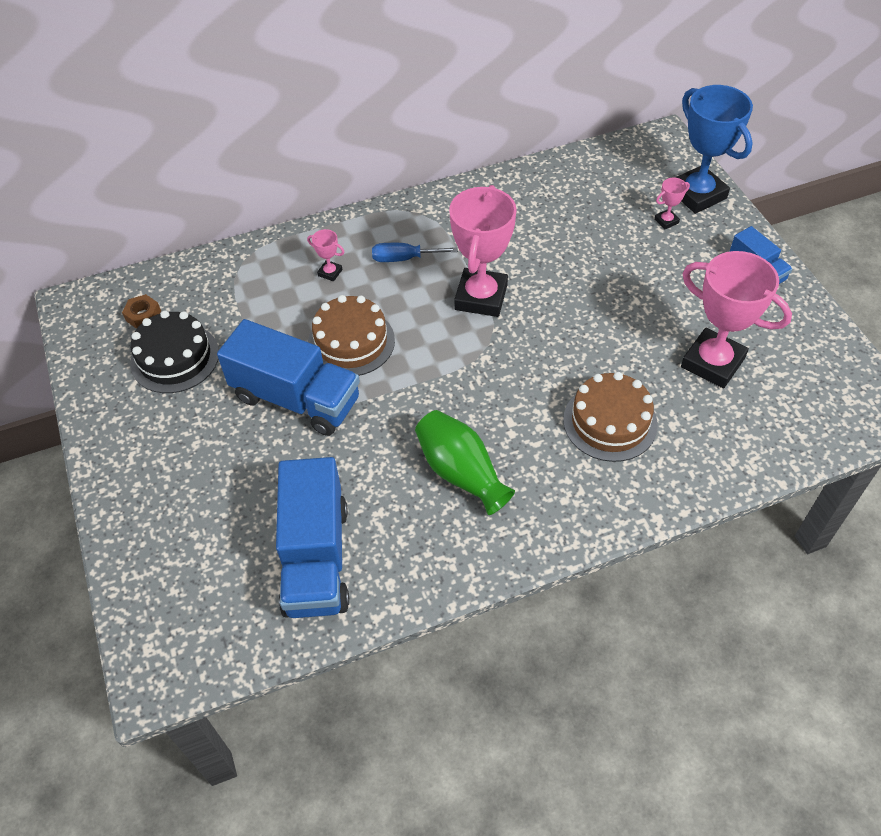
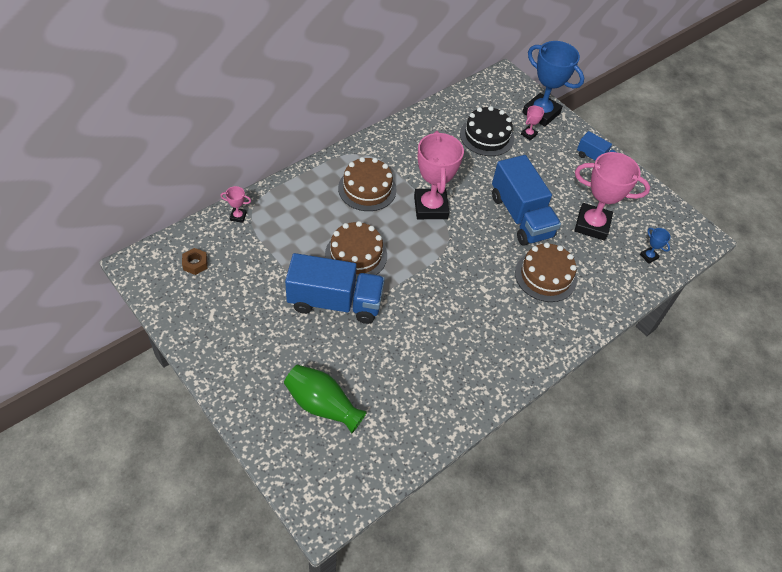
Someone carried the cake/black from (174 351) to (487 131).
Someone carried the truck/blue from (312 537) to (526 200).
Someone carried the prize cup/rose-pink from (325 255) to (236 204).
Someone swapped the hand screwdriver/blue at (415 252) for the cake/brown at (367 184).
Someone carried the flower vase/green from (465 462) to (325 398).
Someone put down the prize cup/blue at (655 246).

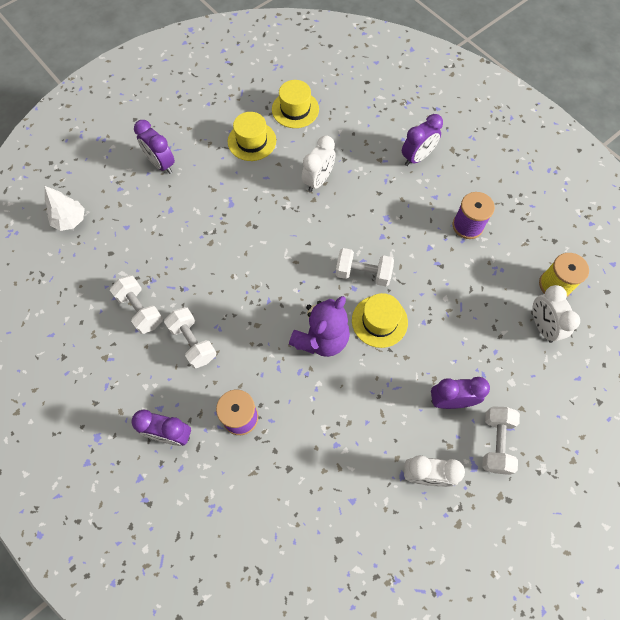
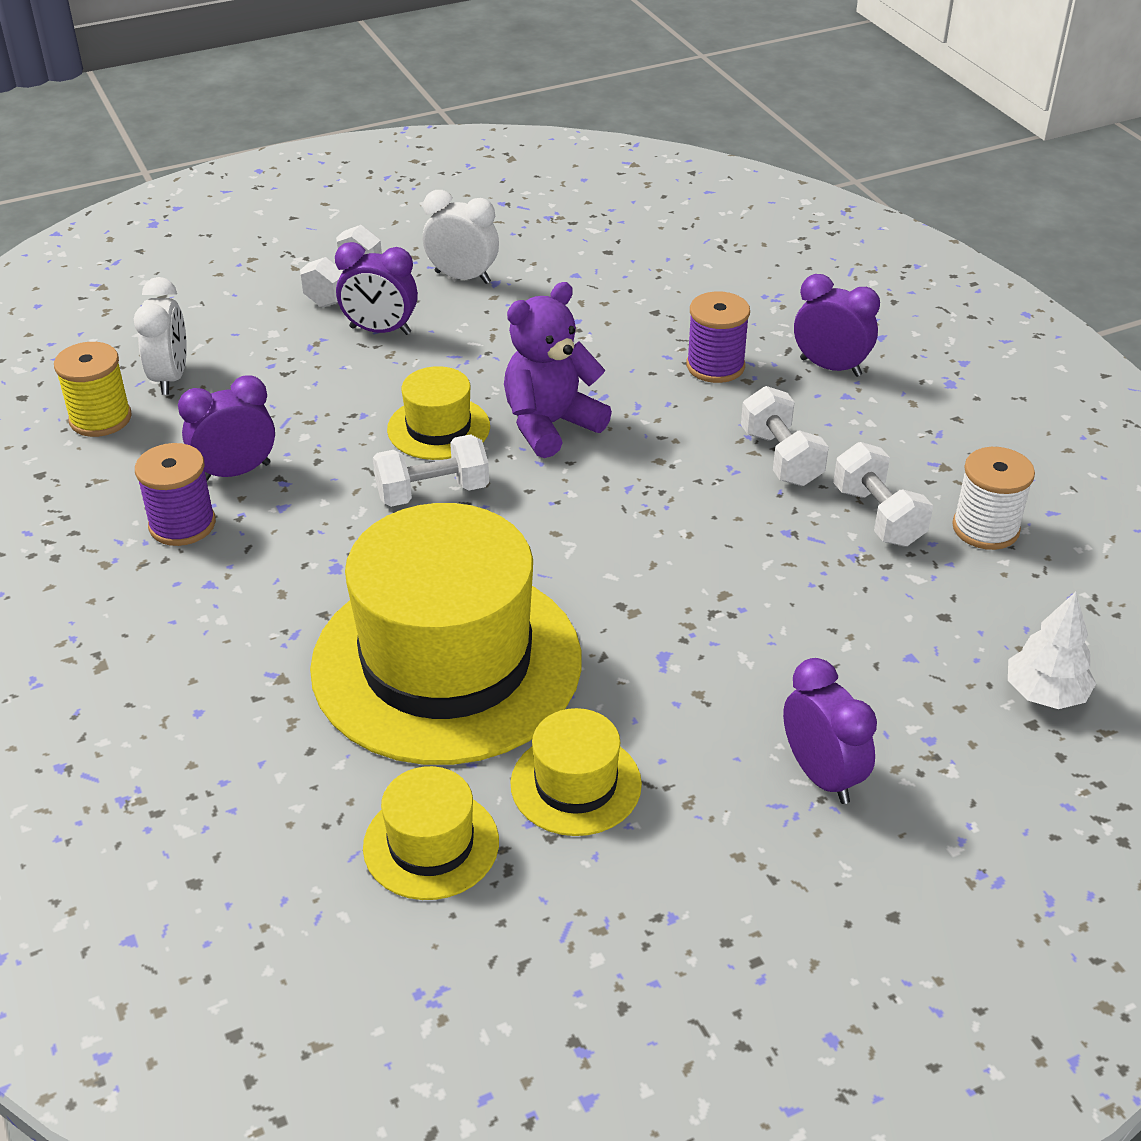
Someone swapped the clock/white at (319 164) for the tall hat/bright yellow at (446 634).
Someone rotated the hand weight/white at (365 267) by 45 degrees counterclockwise.
Someone carried the clock/royal purple from (422 140) to (226 428).
Someone put down the reel of thread/white at (993 498).

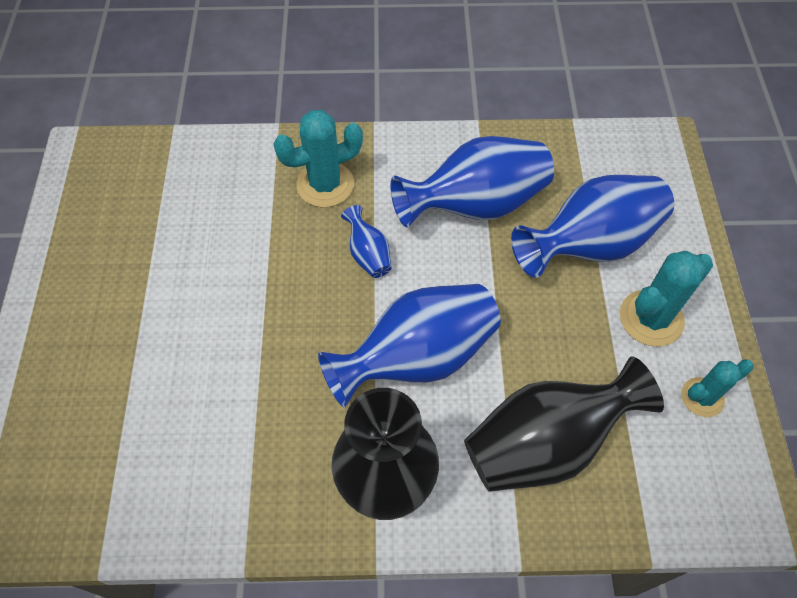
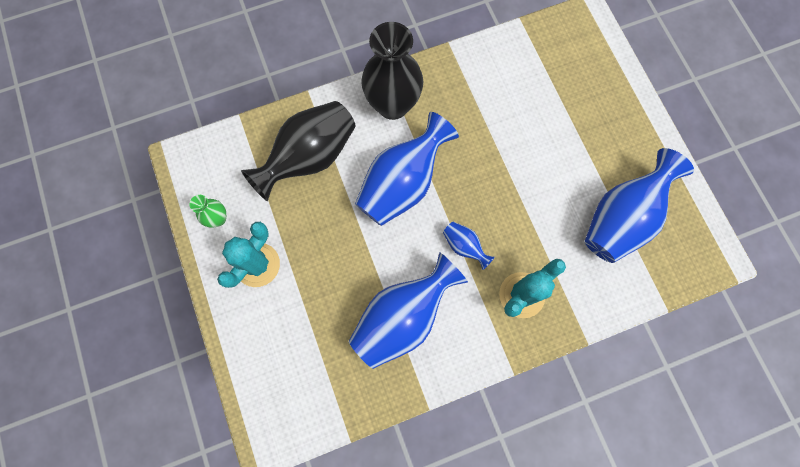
Someone carried the flower vase/blue from (592 226) to (639 205).
Someone swapped the prickly plant/aqua at (717 388) for the flower vase/green at (208 211).

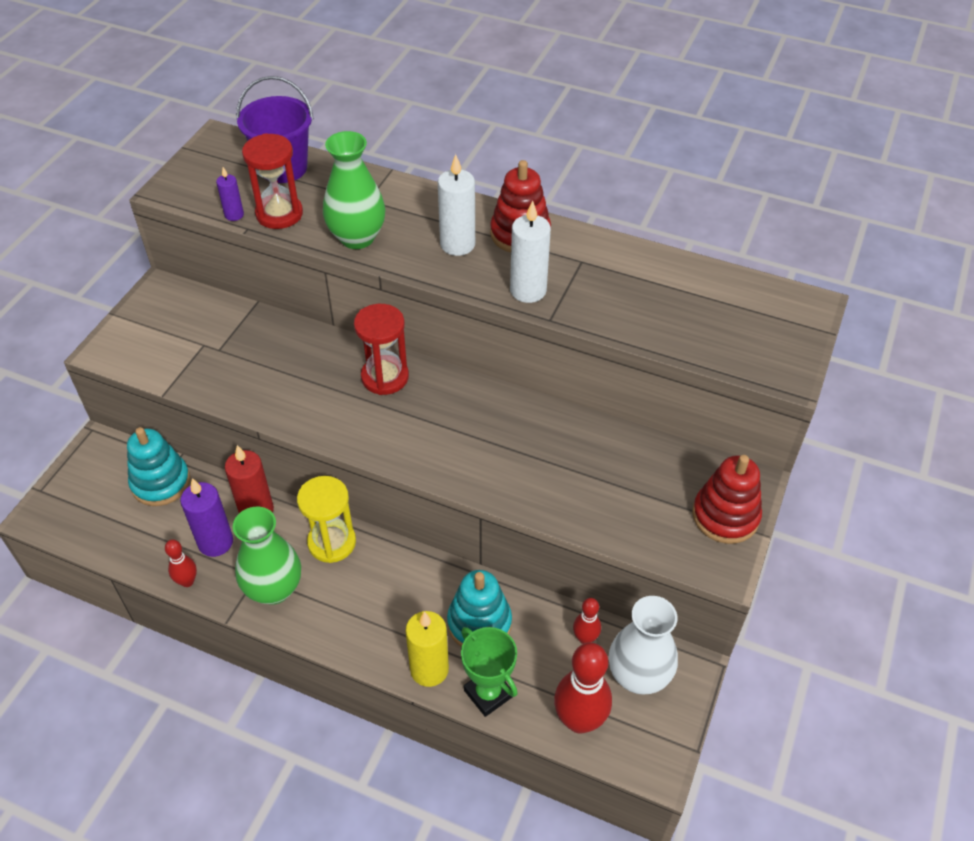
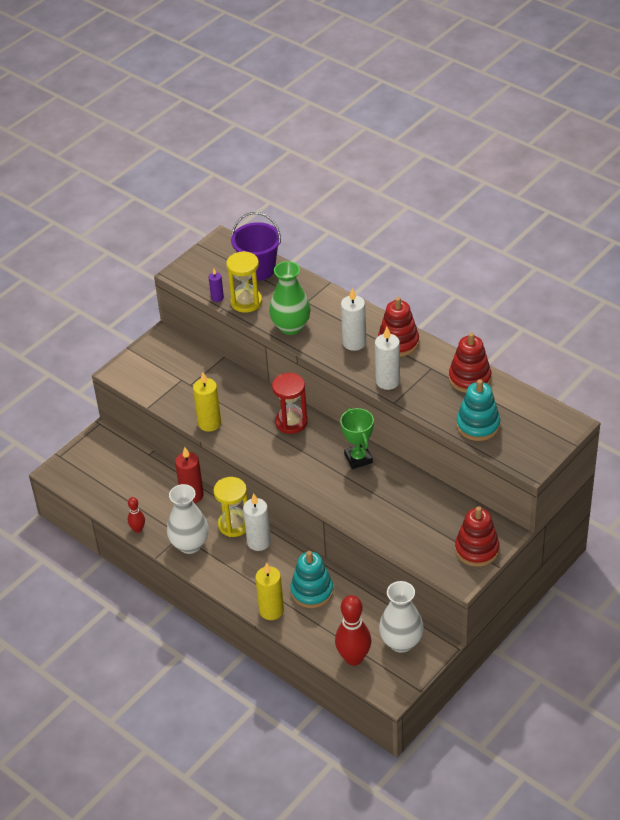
Someone carried the stacking rings/aqua from (158 466) to (478 410).
Someone took away the pillar candle/royal purple at (206 517).
Someone repainted the flower vase/green at (267 555), which became the flower vase/white at (188 519).
Someone repainted the hourglass/scarlet at (272 181), which became the hourglass/bright yellow at (244 282).
Someone carried the prize cup/green from (489 672) to (357 438).
Someone took away the bowling pin/scarlet at (587 621).
Someone put down the pillar candle/bright yellow at (207 402).
Someone put down the pillar candle/white at (257 522).
Someone put down the stacking rings/scarlet at (470 362).

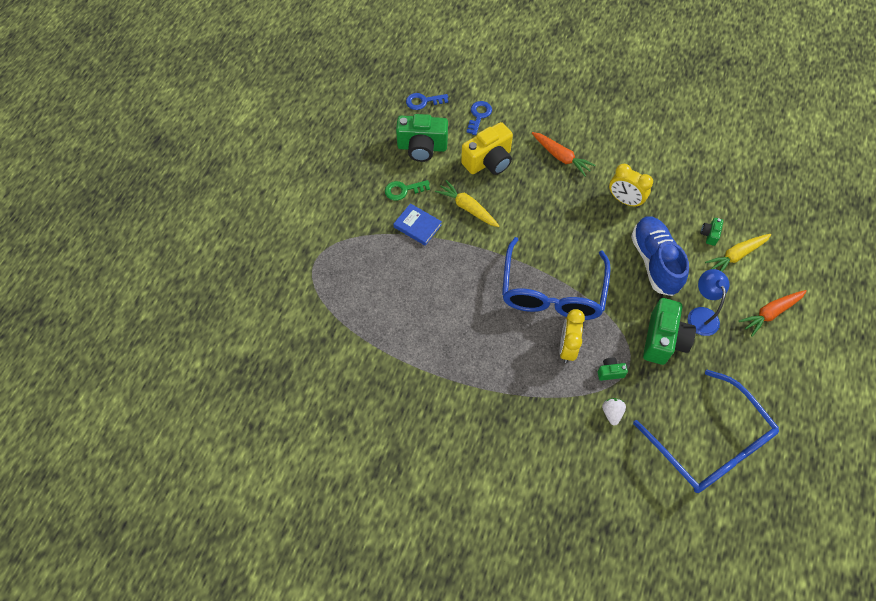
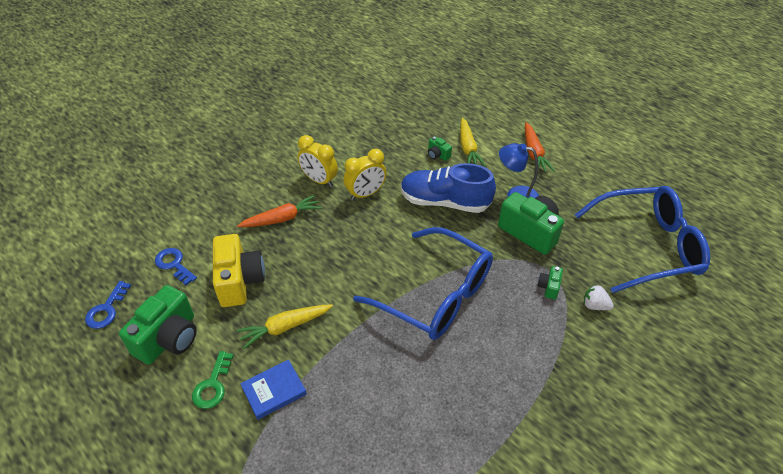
Someone carried the clock/bright yellow from (572 336) to (318 161).

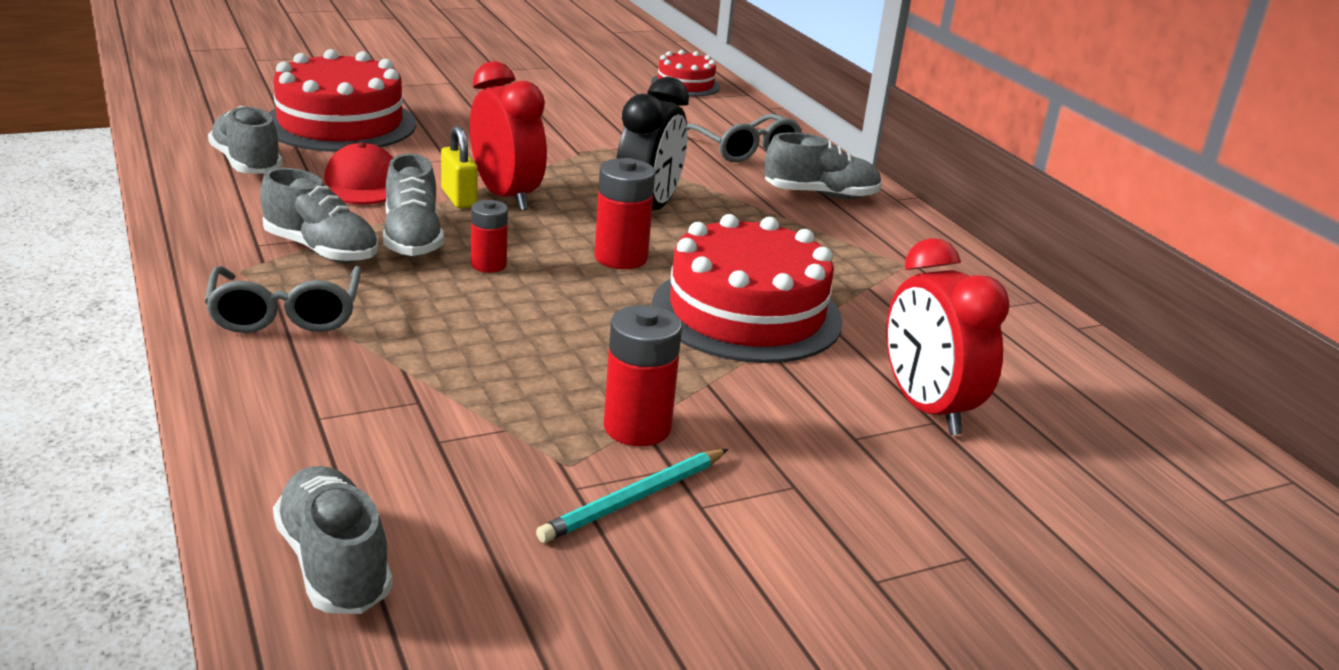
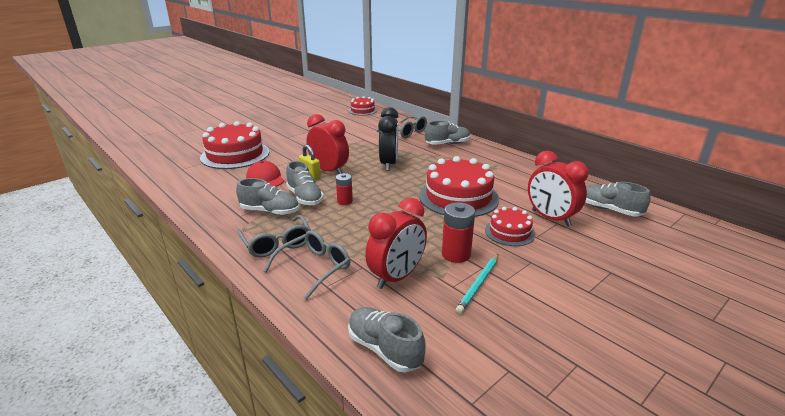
Someone carried the lace-up shoe/grey from (245 140) to (617 199).
Someone took away the AA battery/scarlet at (625 213).
Someone put down the spectacles/grey at (306 265).
Someone put down the clock/scarlet at (396 243).
Someone put down the cake/scarlet at (510 226).

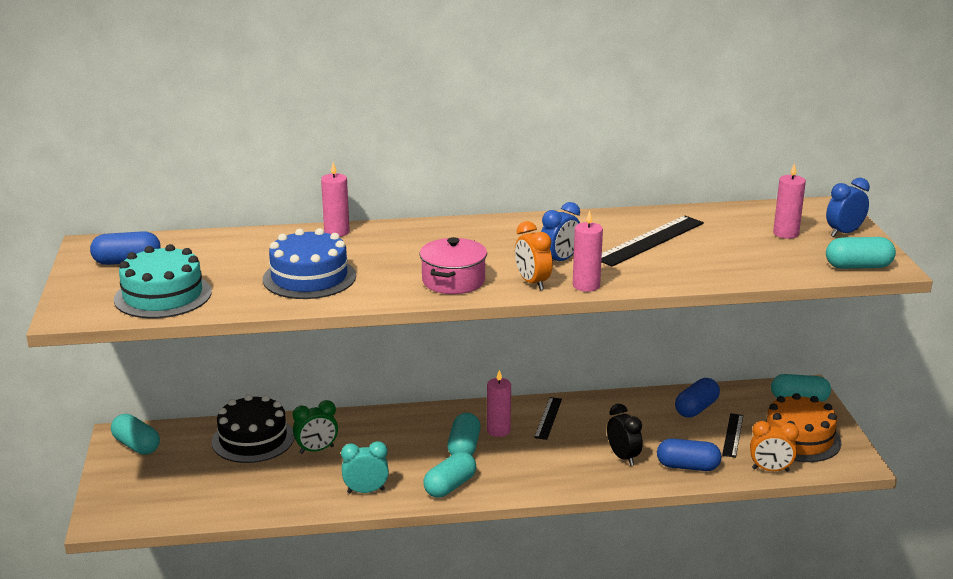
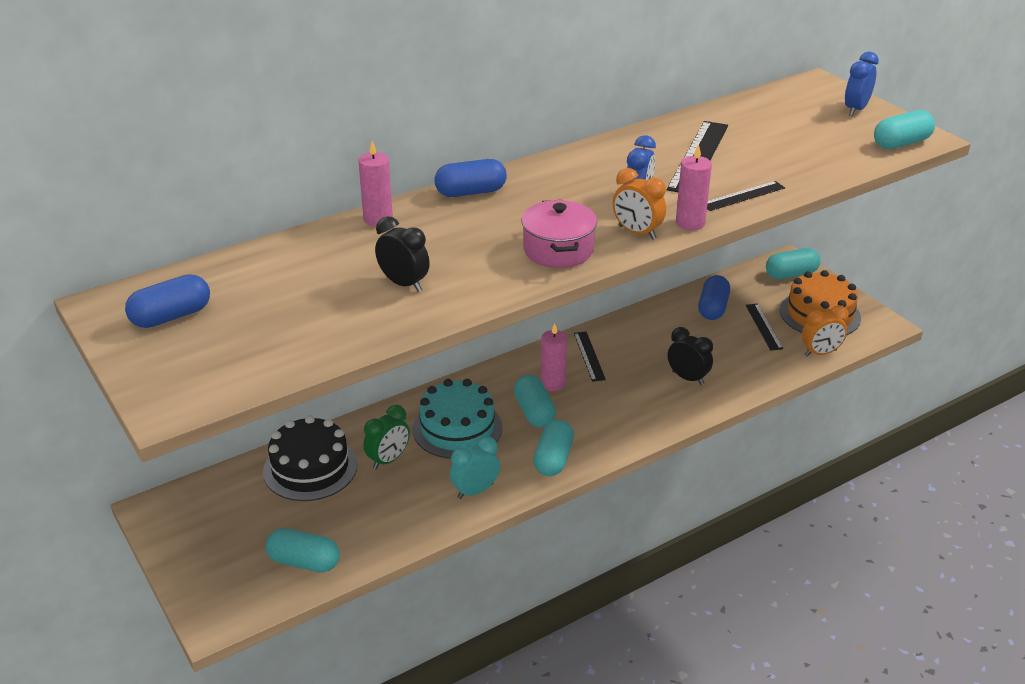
Someone carried the capsule/aqua from (135 434) to (303 550).
Someone carried the cake/aqua from (163 281) to (457 419).
Someone swapped the cake/blue at (309 263) for the clock/black at (402 254).
Someone carried the capsule/blue from (689 454) to (470 178).
Someone took away the pillar candle/rose-pink at (789 201).
Someone put down the measuring stick/black at (746 196).

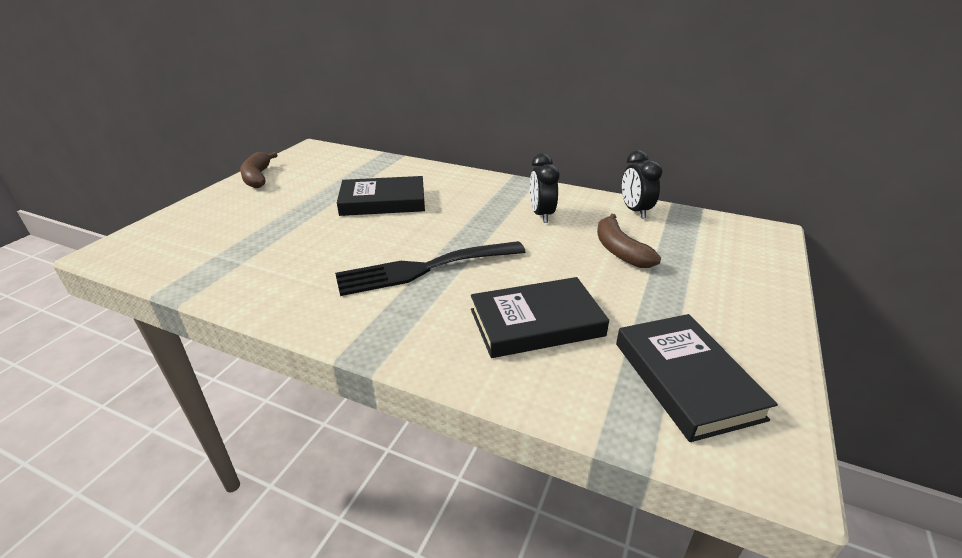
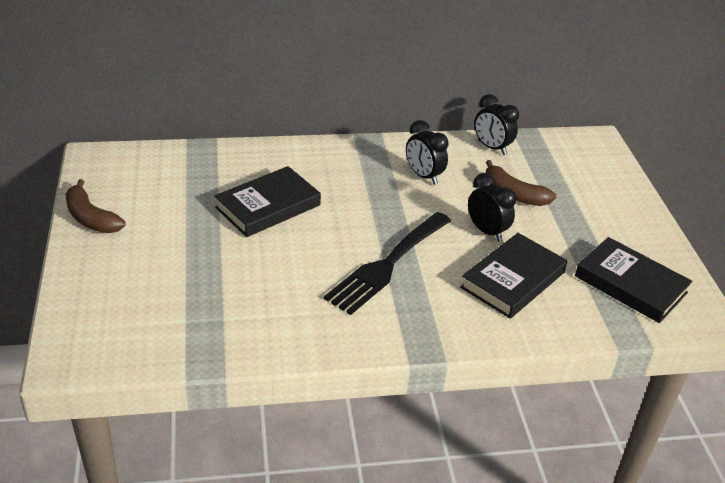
Someone put down the clock/black at (492 207).

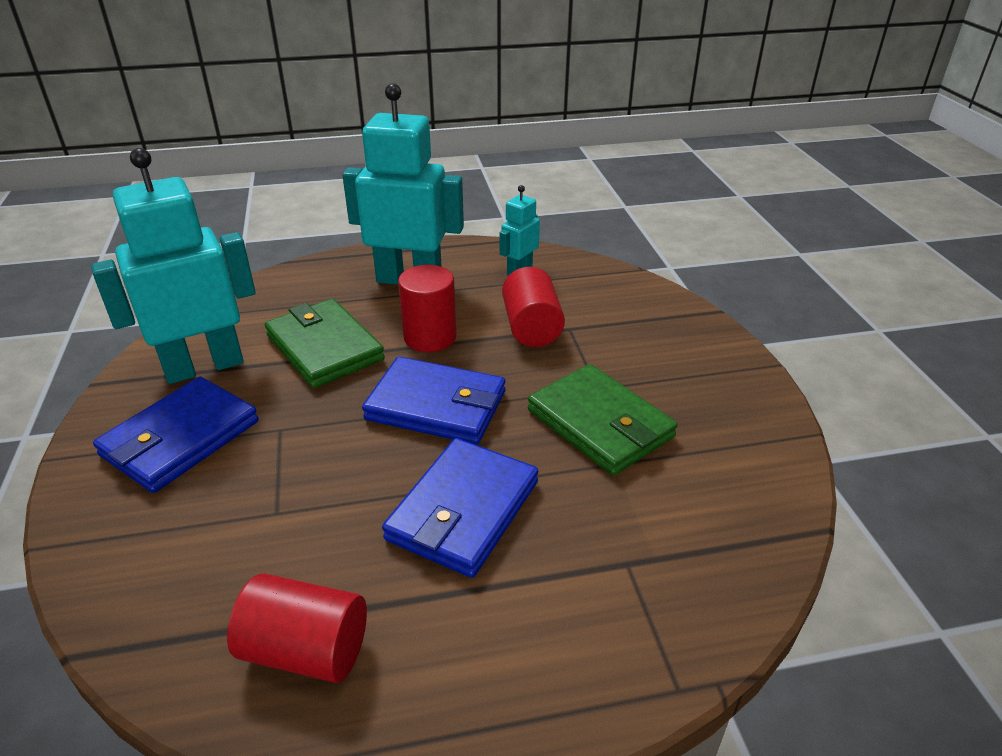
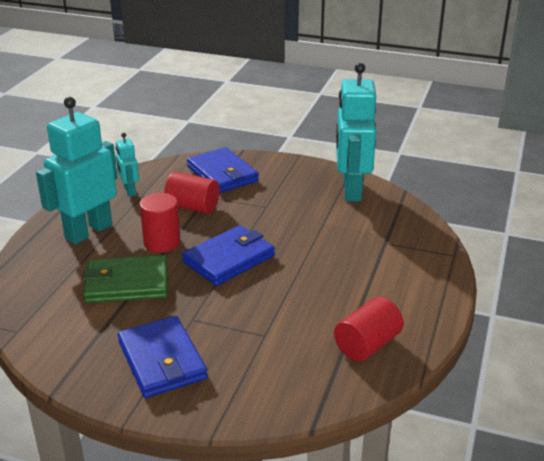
Someone carried the robot/aqua from (173 266) to (356 132).
Someone carried the billfold/blue from (460 508) to (223 170).
Someone took away the billfold/green at (603 420).

